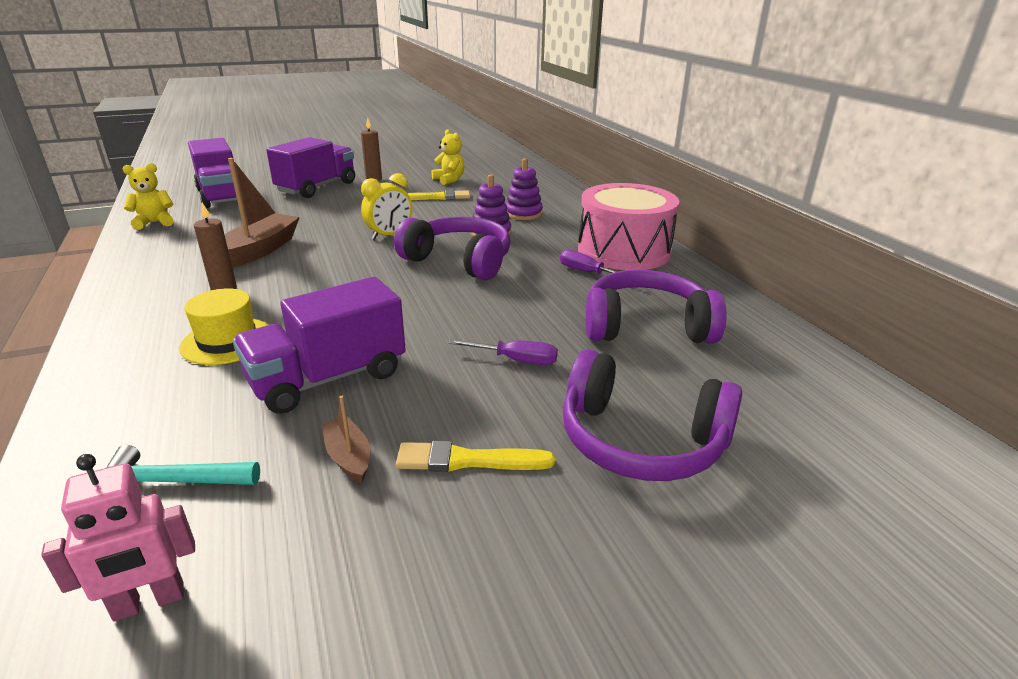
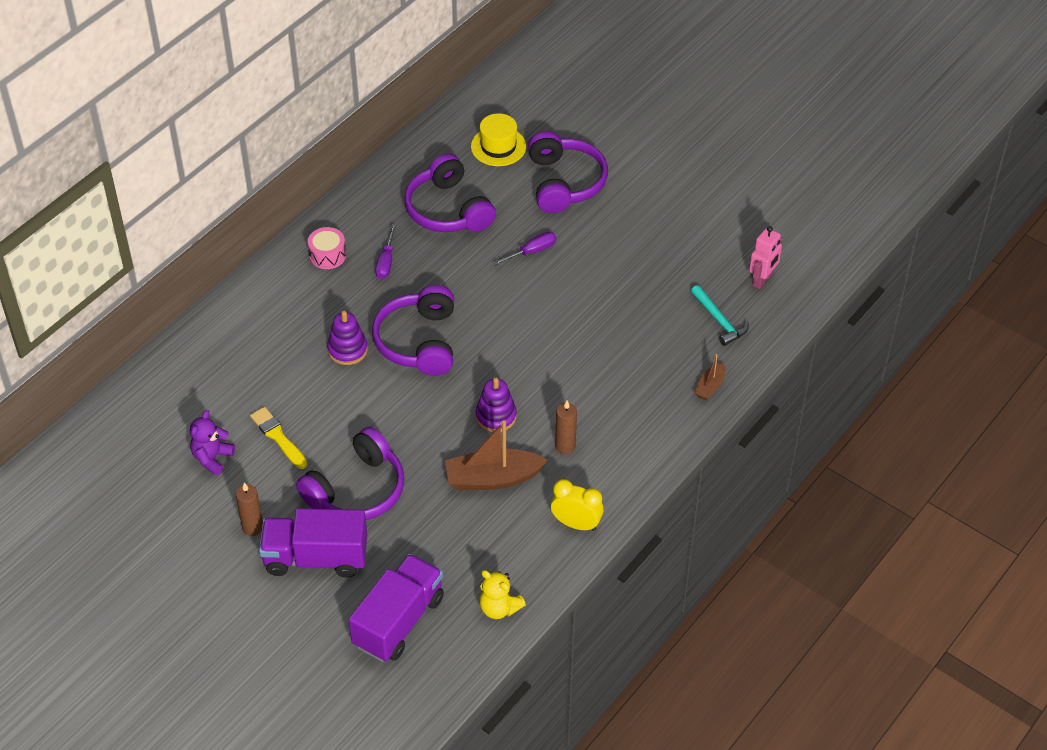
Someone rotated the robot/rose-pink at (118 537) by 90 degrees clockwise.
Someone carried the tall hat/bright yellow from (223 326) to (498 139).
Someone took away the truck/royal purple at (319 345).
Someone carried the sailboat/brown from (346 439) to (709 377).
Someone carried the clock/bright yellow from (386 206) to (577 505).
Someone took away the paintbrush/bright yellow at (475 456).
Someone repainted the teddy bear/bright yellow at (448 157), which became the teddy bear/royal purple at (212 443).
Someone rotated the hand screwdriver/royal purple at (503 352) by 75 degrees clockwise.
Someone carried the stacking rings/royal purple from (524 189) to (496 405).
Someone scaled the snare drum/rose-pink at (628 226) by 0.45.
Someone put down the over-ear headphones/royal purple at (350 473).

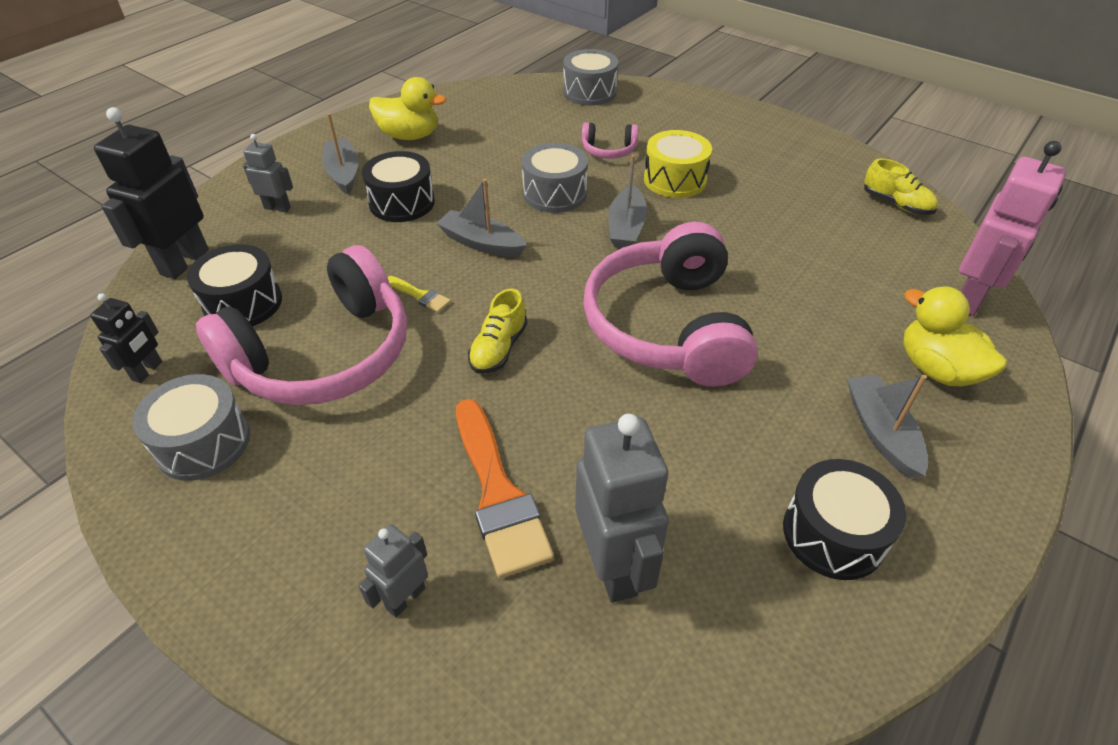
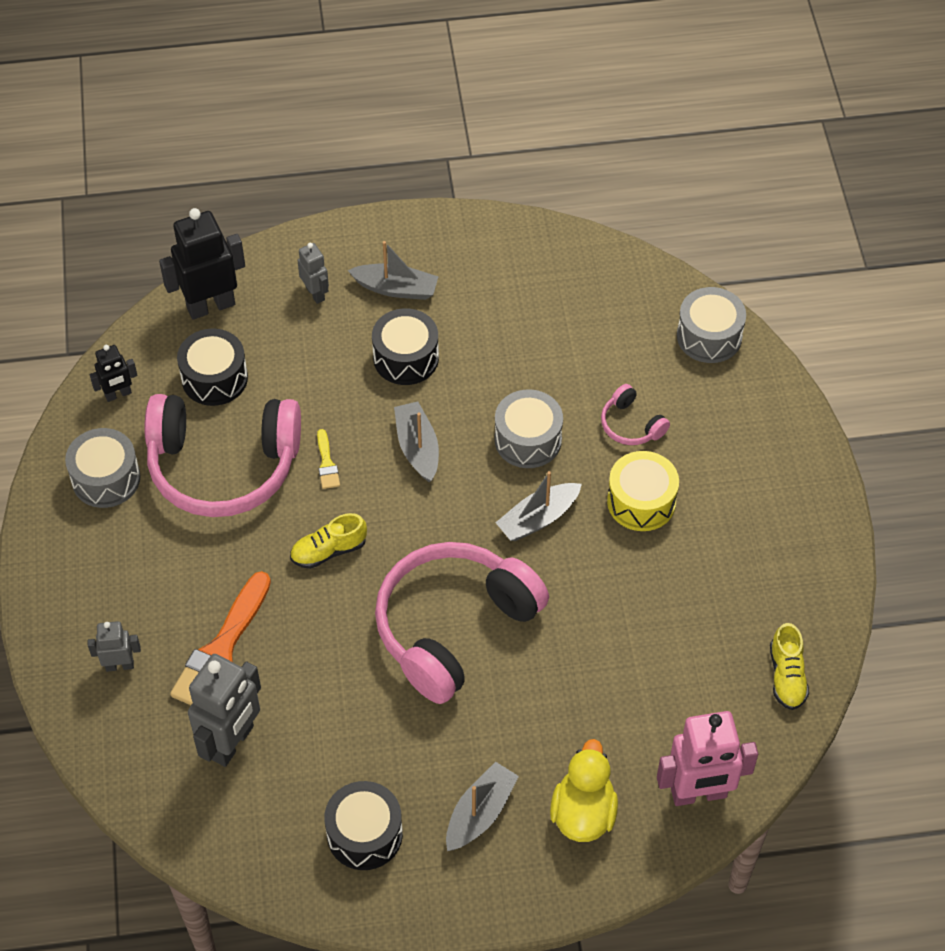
Someone rotated the sailboat/grey at (340 153) by 75 degrees clockwise.
Someone took away the toy duck/bright yellow at (407 108).

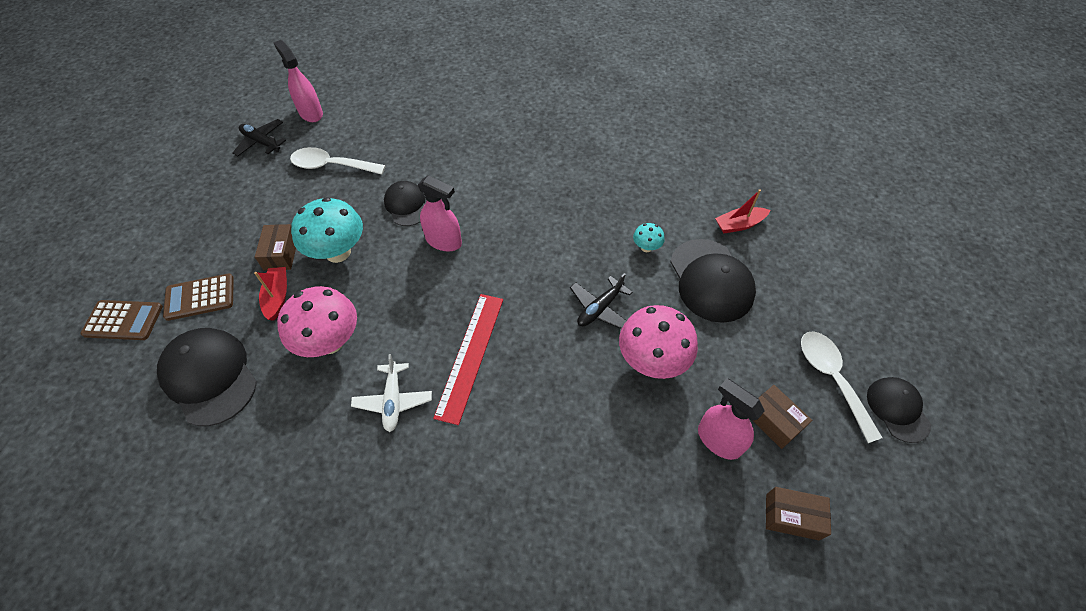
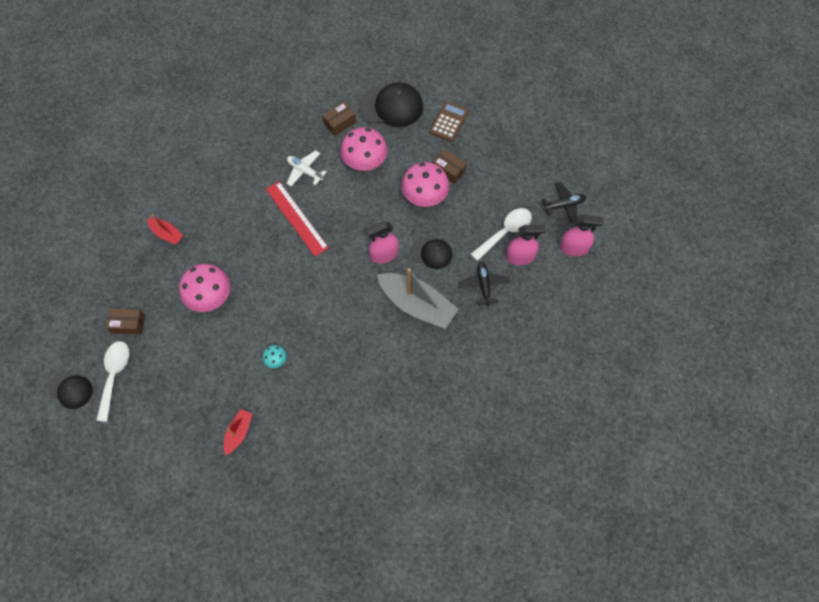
Someone took away the calculator/brown at (122 320).
Someone carried the sailboat/scarlet from (270 294) to (165 229).
Someone repainted the mushroom/aqua at (327 230), which became the mushroom/rose-pink at (425 184).
Someone carried the toy plane/black from (601 301) to (484 284).
Someone took away the baseball cap/black at (713 281).
Someone carried the spray bottle/rose-pink from (731 419) to (526 244).
Someone carried the parcel/brown from (798 514) to (339 119).
Someone rotated the spoon/white at (842 387) by 105 degrees counterclockwise.
Someone put down the sailboat/grey at (417 298).

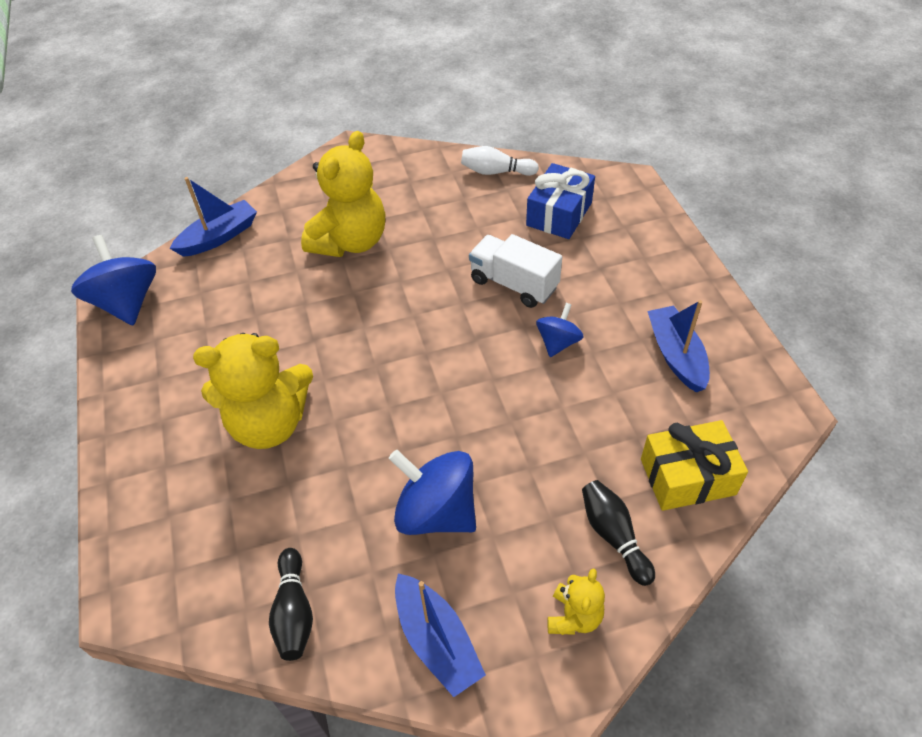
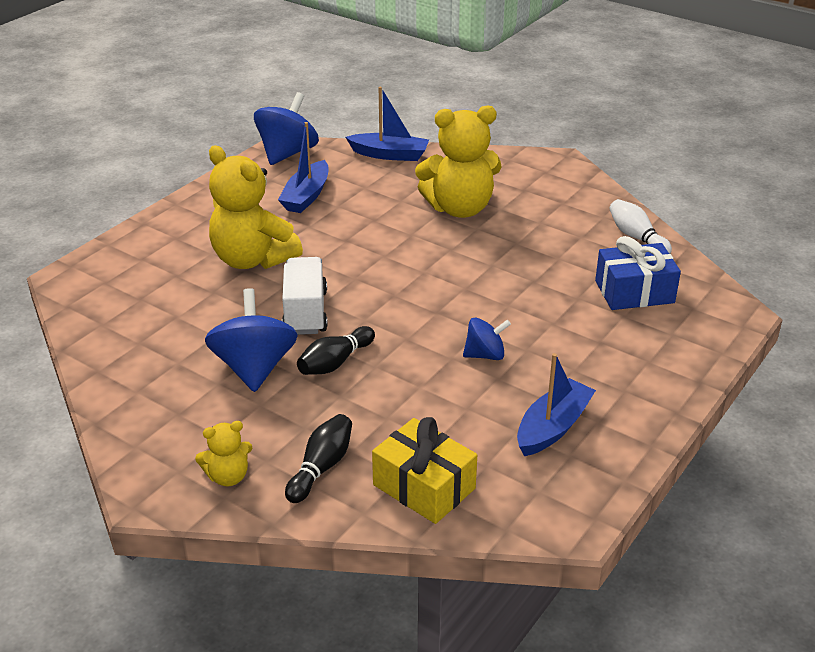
Someone carried the bowling pin/black from (291 604) to (336 350).
Someone carried the sailboat/blue from (440 635) to (303 167).
Someone carried the truck/white from (515 271) to (305 296).

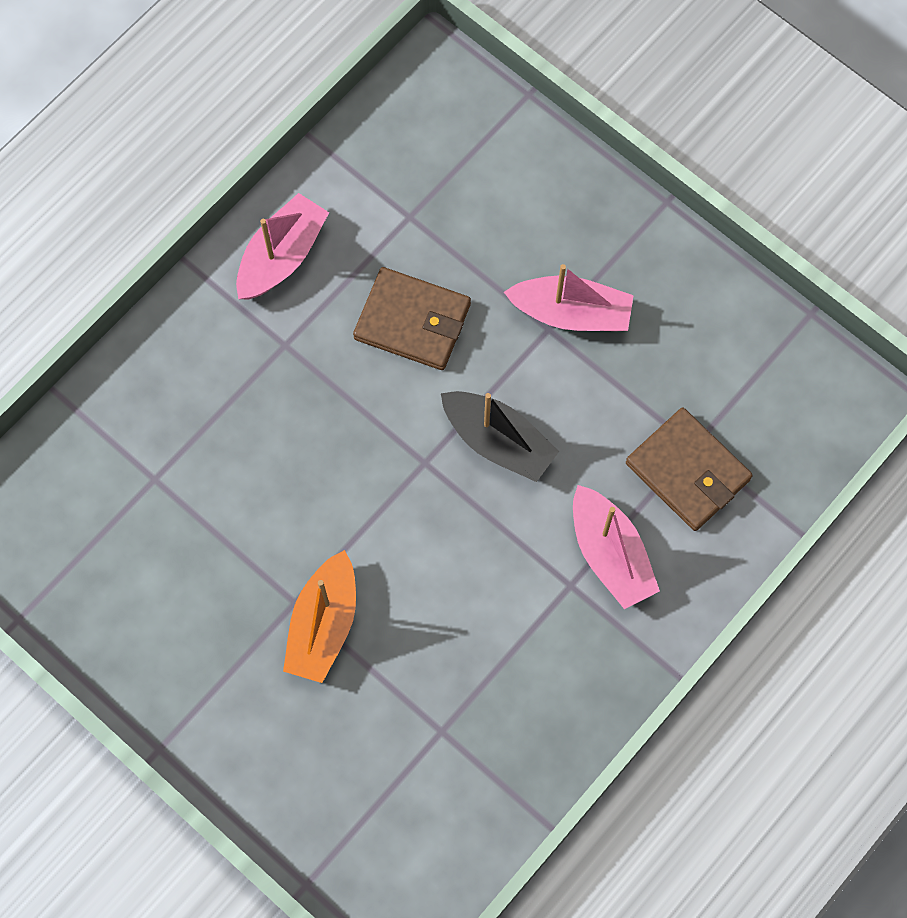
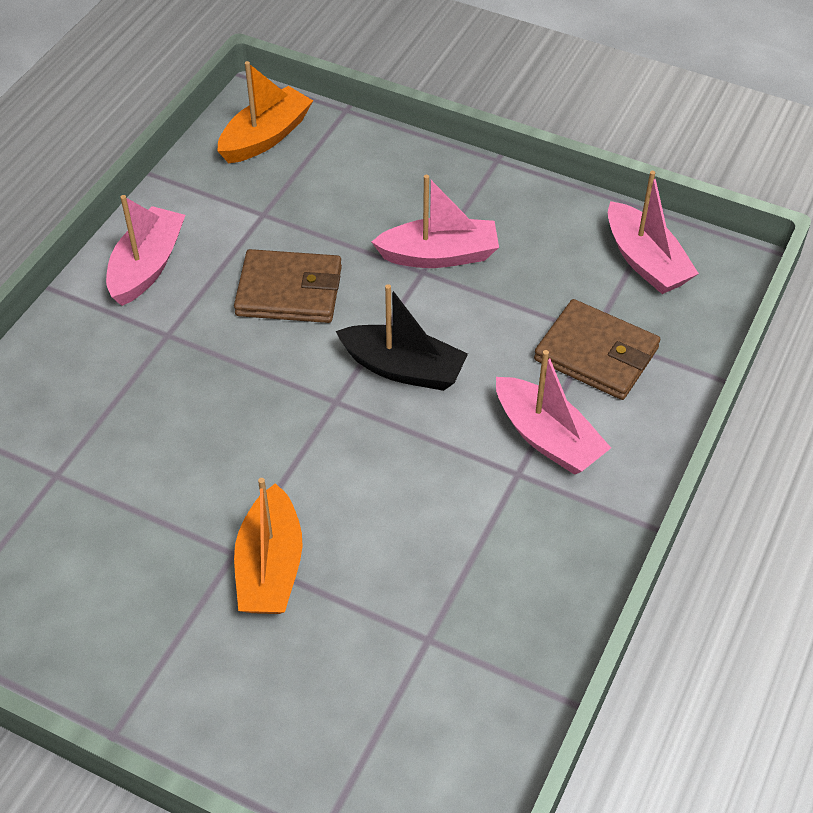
Someone put down the sailboat/orange-coloured at (265 112).
Someone put down the sailboat/rose-pink at (653 232).

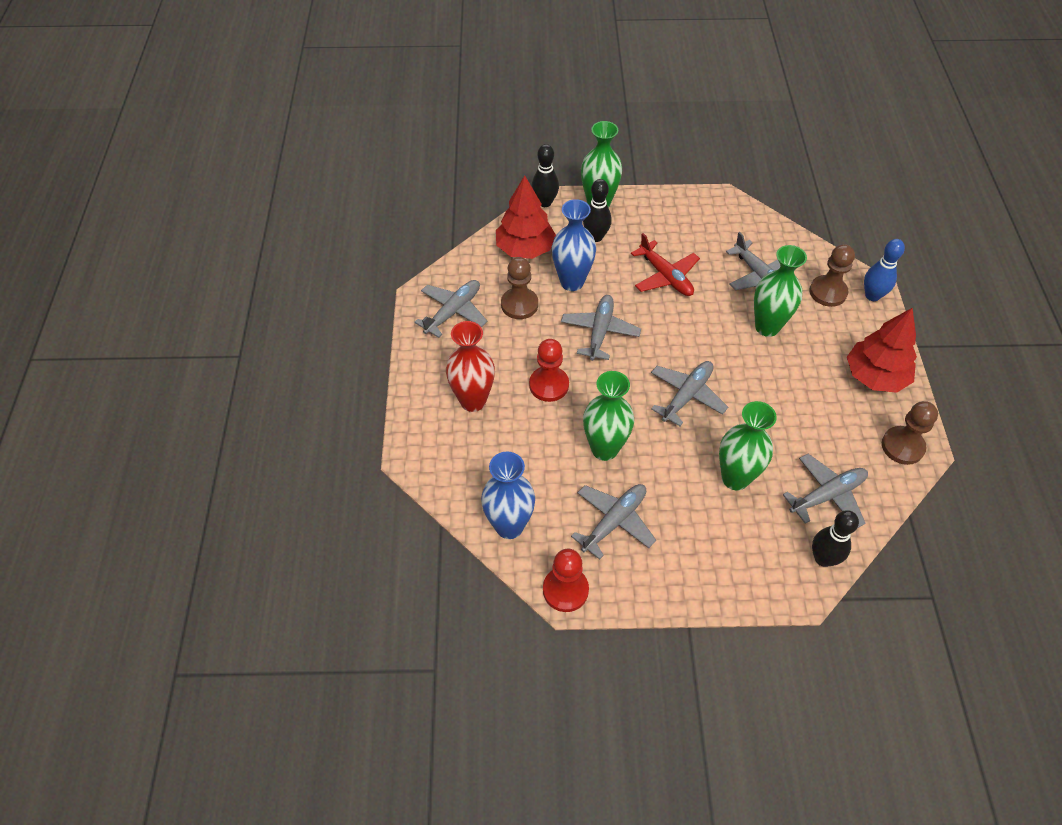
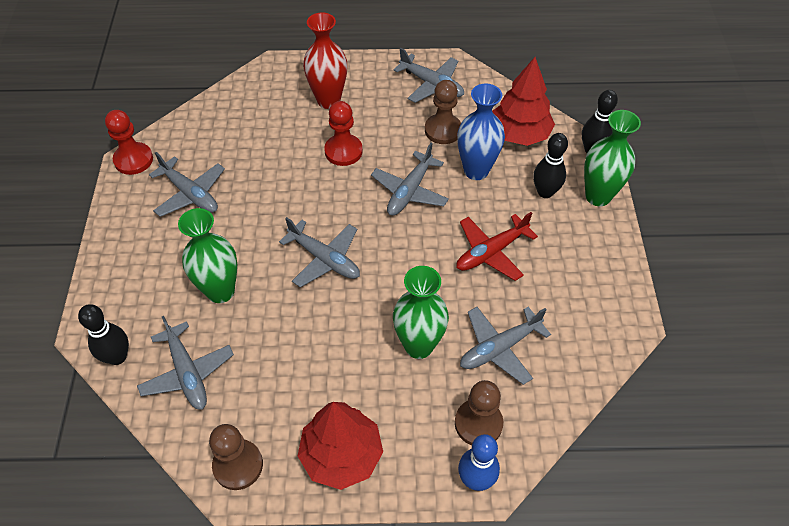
Someone took away the flower vase/blue at (508 495).
Someone rotated the toy plane/grey at (601 328) by 105 degrees clockwise.
Someone took away the flower vase/green at (608 416).

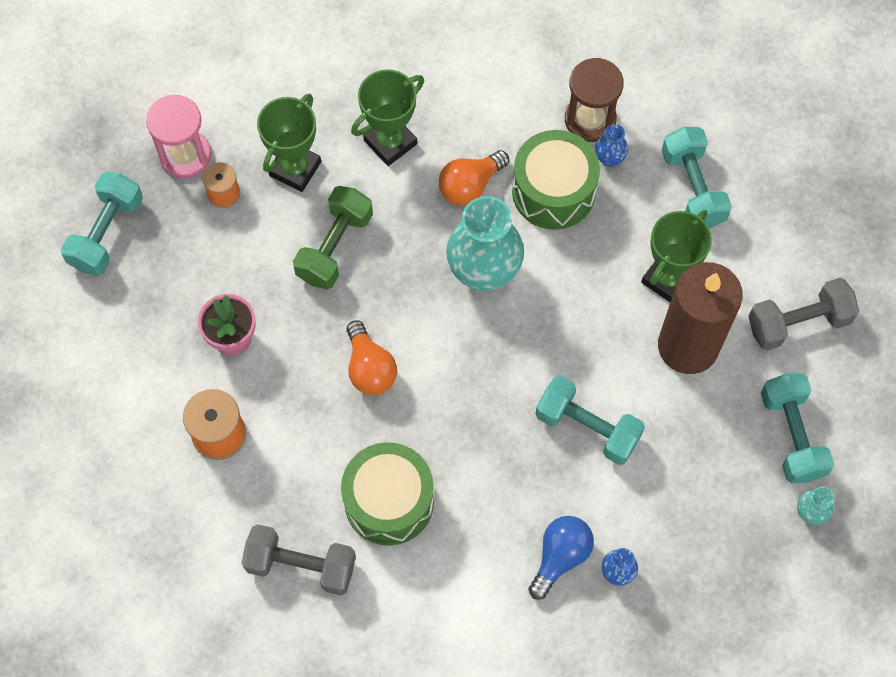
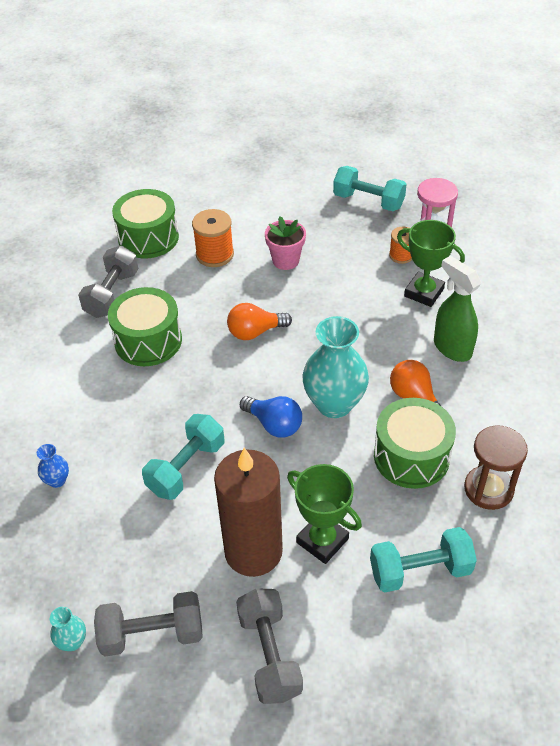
Someone took away the hand weight/green at (333 237).
Someone swapped the prize cup/green at (387 117) for the spray bottle/green at (457 309).
Someone carried the lightbulb/blue from (561 558) to (271 417).
Someone took away the flower vase/blue at (611 145).
Someone repainted the hand weight/aqua at (797 428), which became the hand weight/grey at (148 624).
Someone put down the snare drum/green at (145 223).

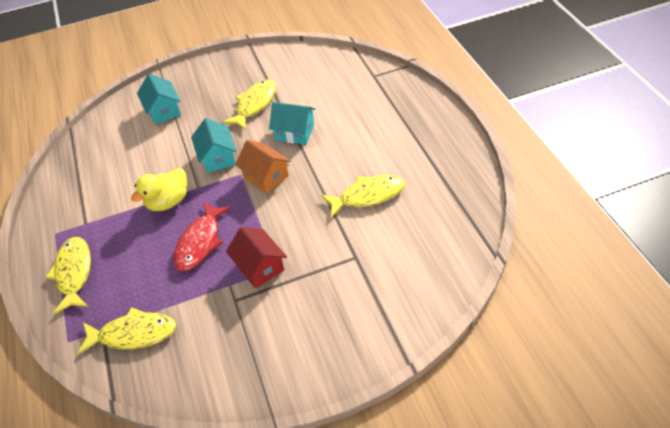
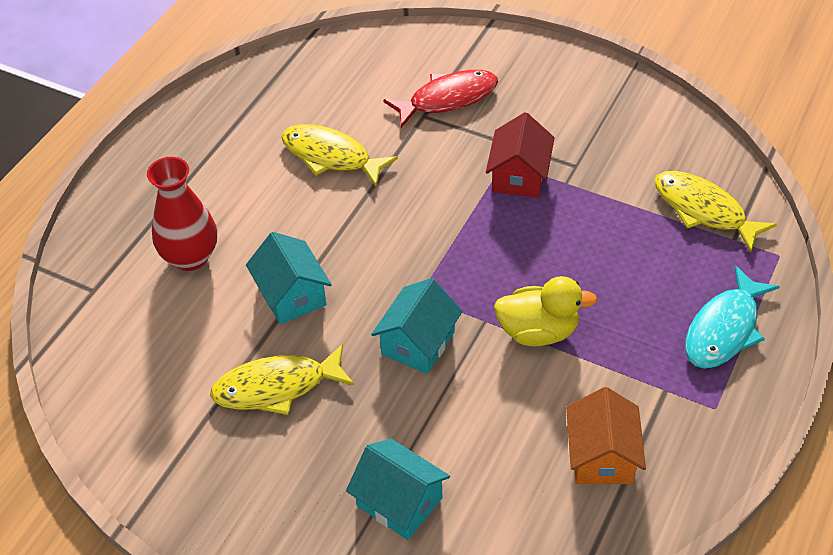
Someone repainted the fish/bright yellow at (68 275), which became the fish/aqua at (732 317).
Someone rotated the toy house/aqua at (159 99) by 75 degrees counterclockwise.
Someone carried the fish/scarlet from (202 236) to (440 99).
Someone carried the toy house/orange-coloured from (263 167) to (606 435).
Someone put down the flower vase/scarlet at (182 214).

